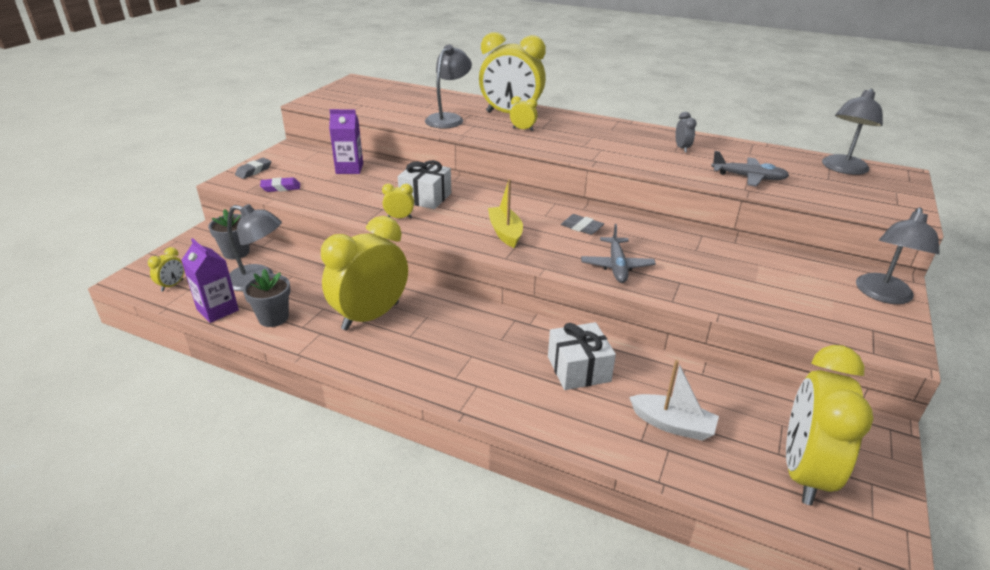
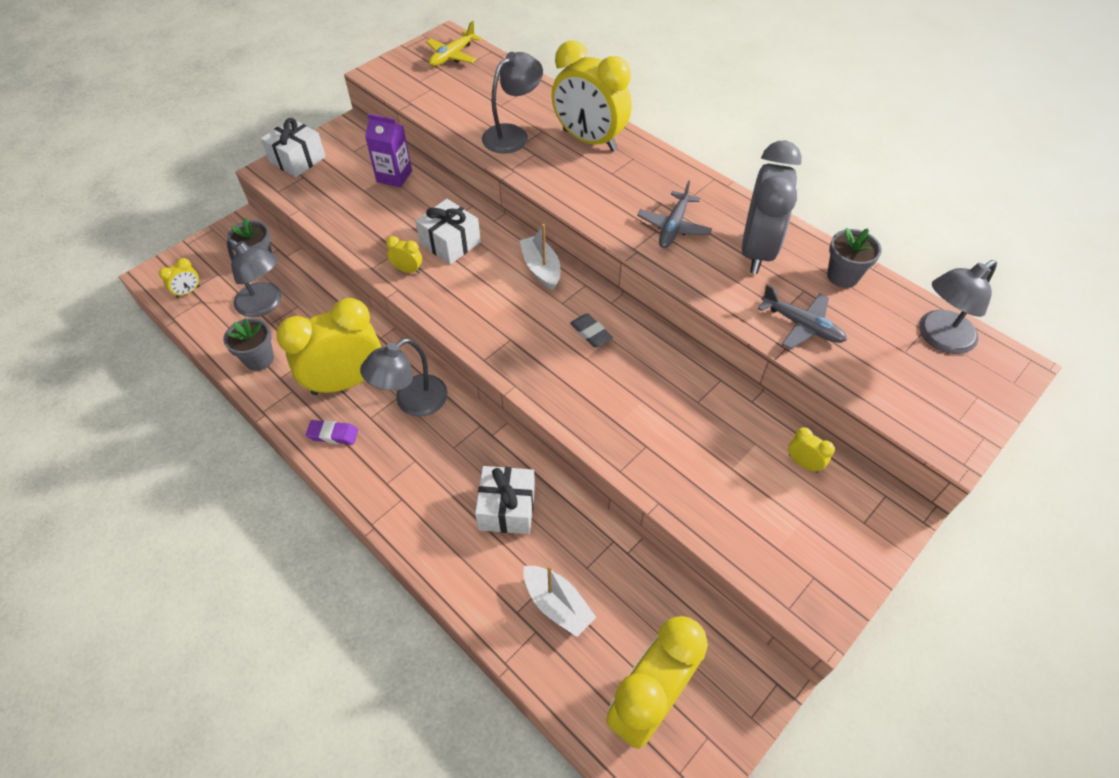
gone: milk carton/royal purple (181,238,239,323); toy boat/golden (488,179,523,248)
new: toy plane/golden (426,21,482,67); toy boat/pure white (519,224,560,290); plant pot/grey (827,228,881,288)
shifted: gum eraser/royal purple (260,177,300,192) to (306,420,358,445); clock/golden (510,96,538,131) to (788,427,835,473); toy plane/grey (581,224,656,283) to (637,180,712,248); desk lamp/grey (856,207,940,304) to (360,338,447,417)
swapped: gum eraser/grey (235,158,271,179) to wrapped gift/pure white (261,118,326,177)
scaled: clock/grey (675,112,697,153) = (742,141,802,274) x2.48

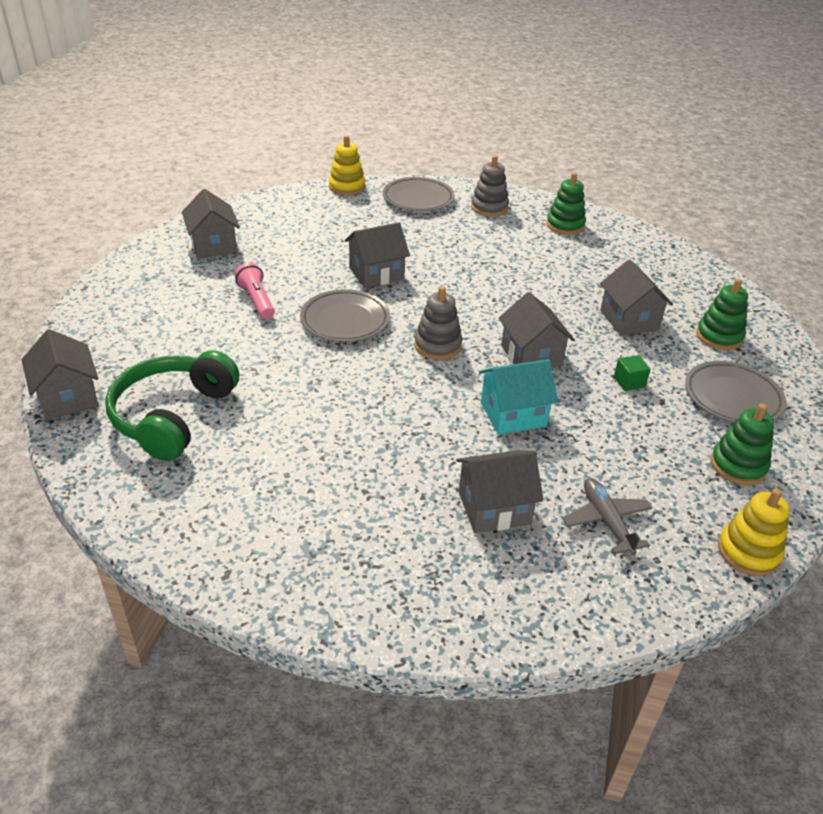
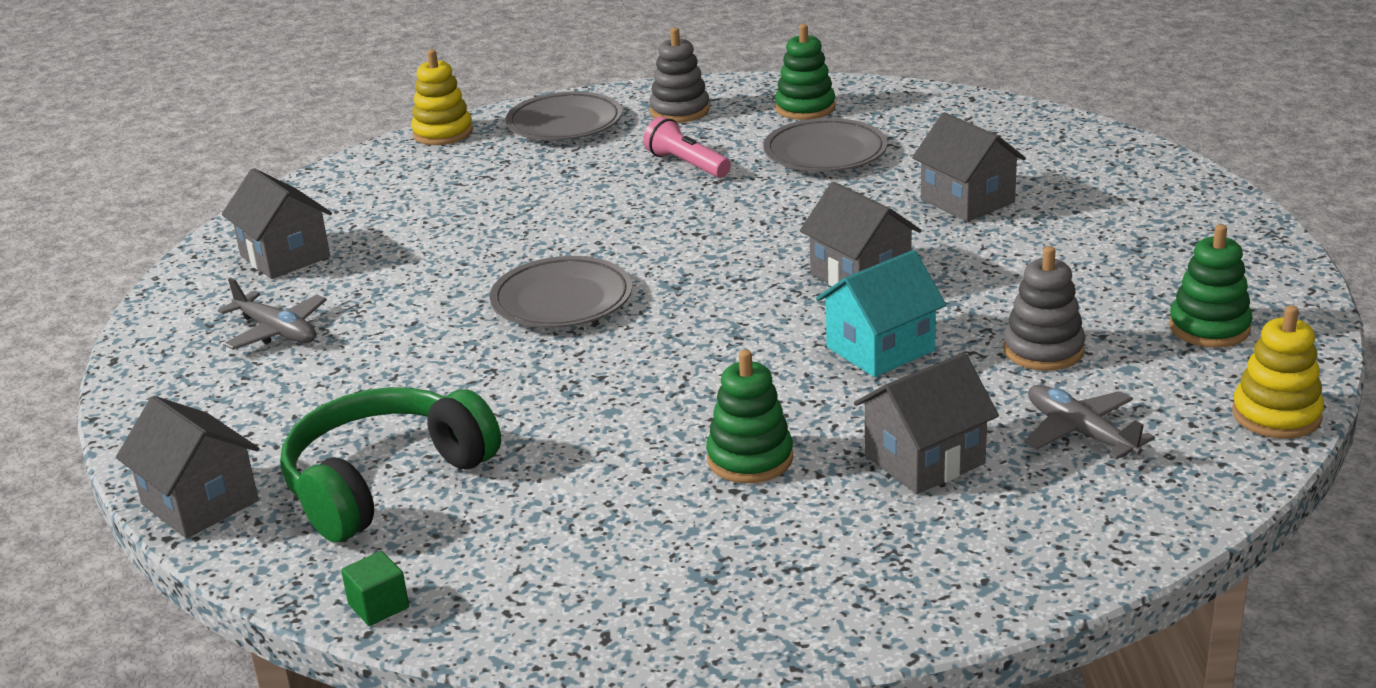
gone: cottage/grey (345,222,410,288)
new: toy plane/grey (218,278,327,350)
shifted: pocket torch/pink (235,262,275,319) to (644,117,731,178); stacking toy/grey (414,286,462,360) to (1003,246,1085,371); block/emerald (614,355,651,391) to (341,551,409,626); flat dish/grey (685,361,786,423) to (763,118,887,172); stacking toy/emerald (696,279,748,350) to (706,350,793,483)
rotated: headphones/emerald (105,350,239,461) = (280,387,501,542) 45 degrees clockwise

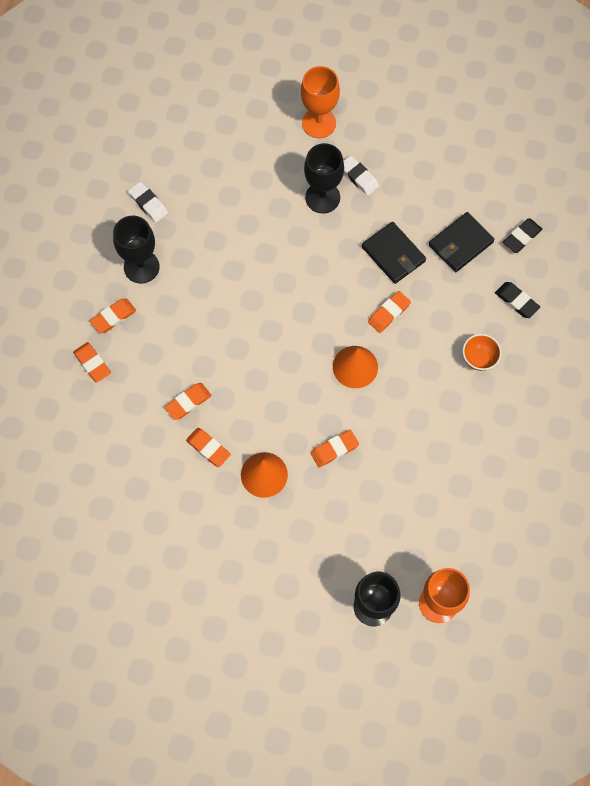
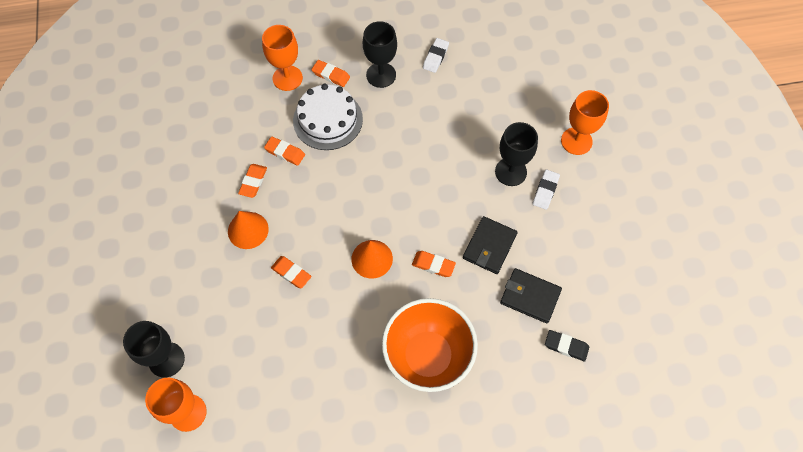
gone: gum eraser/black (495,282,540,318)
new: layer cake/pure white (293,84,363,150)
swapped: gum eraser/orange (73,342,111,383) to wine glass/orange (262,25,303,91)
scaled: deep dish/orange (463,334,502,371) = (382,298,478,392) x2.44

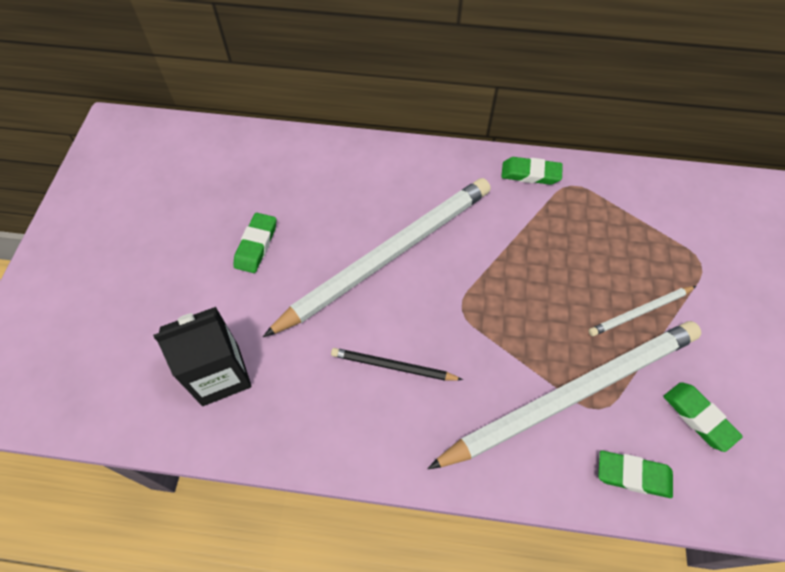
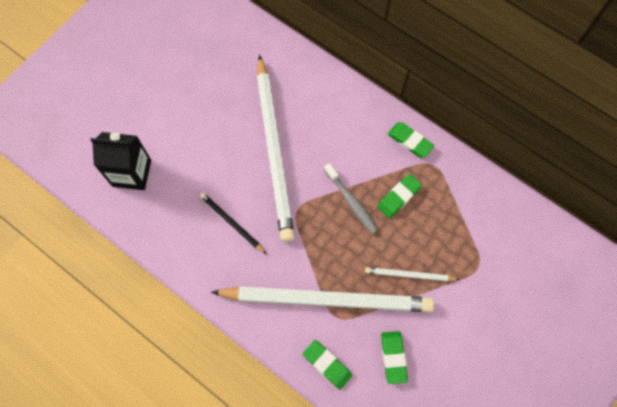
new: tooth brush/grey (324,163,378,234)
shifted: gum eraser/emerald (233,213,276,273) to (377,174,422,218)
rotated: lead pencil/pure white (263,178,491,337) = (256,54,295,242) 90 degrees clockwise

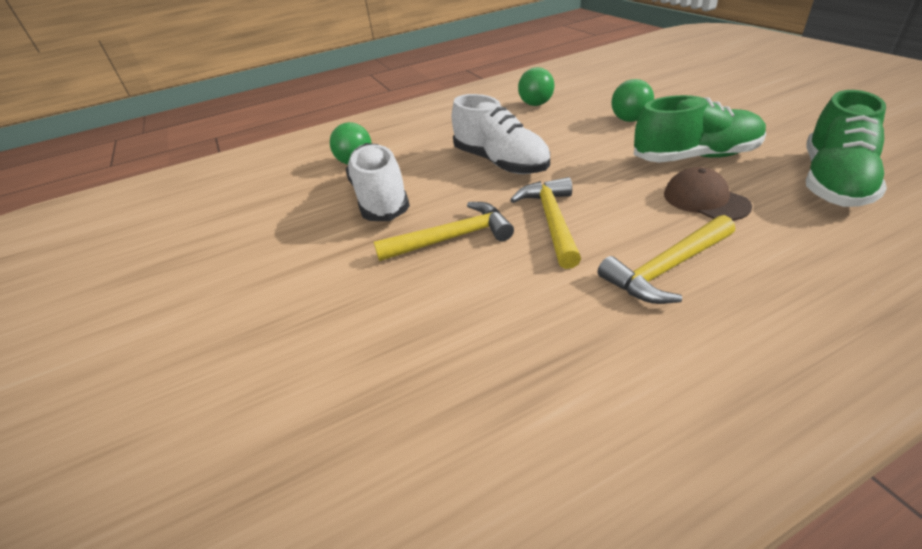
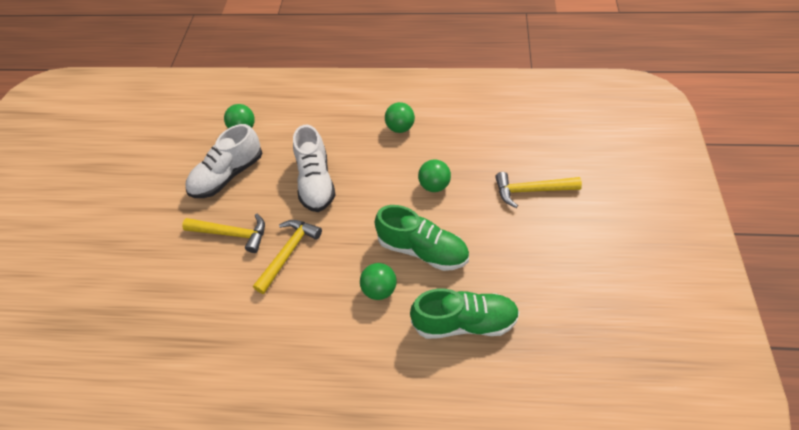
shifted: claw hammer/golden (598,215,735,304) to (495,172,582,208)
swapped: baseball cap/brown (664,167,752,221) to play ball/emerald (360,263,397,300)
rotated: shoe/pure white (346,143,410,221) = (185,124,262,198) 150 degrees counterclockwise; shoe/emerald (806,90,887,207) = (410,289,520,339) 150 degrees counterclockwise

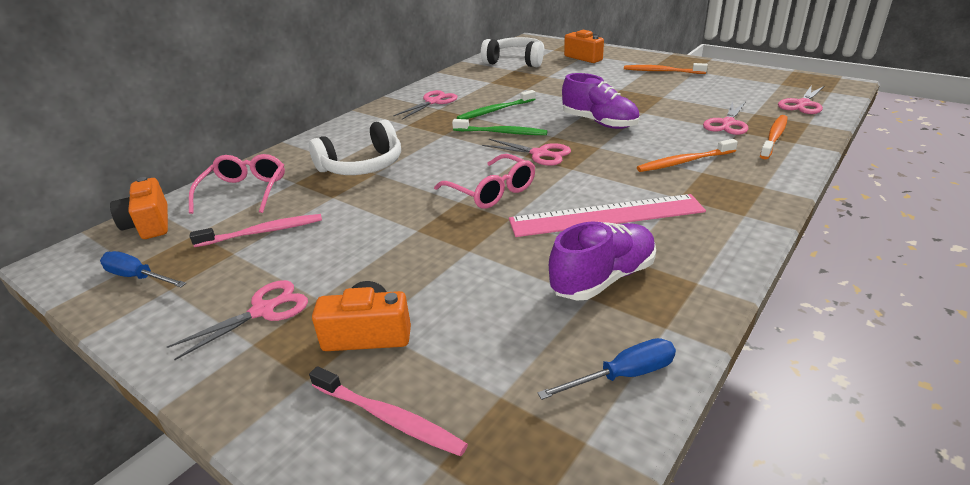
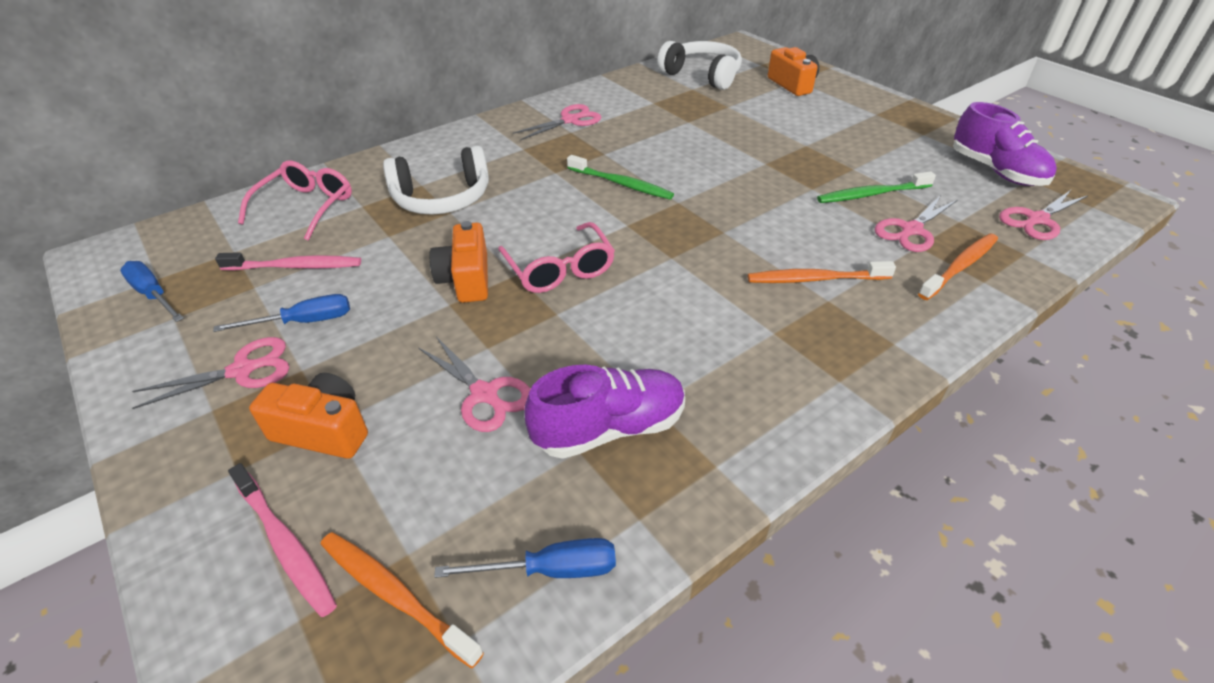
gone: ruler/pink (509,194,706,237)
new: hand screwdriver/cobalt (213,294,350,332)
shifted: camera/orange (110,177,168,239) to (430,221,488,303); tooth brush/emerald (457,90,536,119) to (817,171,936,203); pair of scissors/pink (482,139,571,166) to (419,336,531,432); shoe/royal purple (562,73,640,129) to (953,102,1057,186); tooth brush/orange (624,63,708,74) to (320,532,484,668)

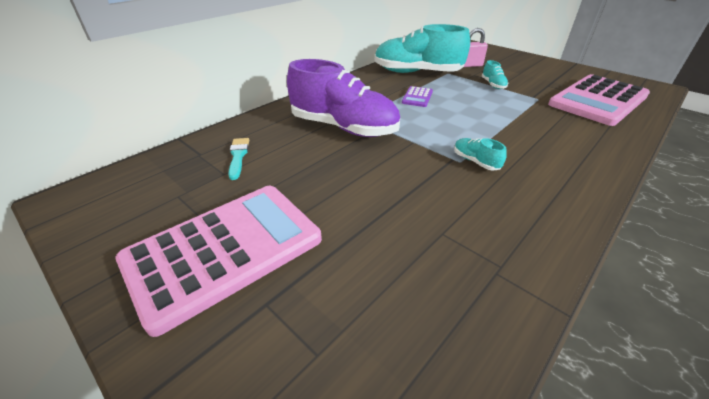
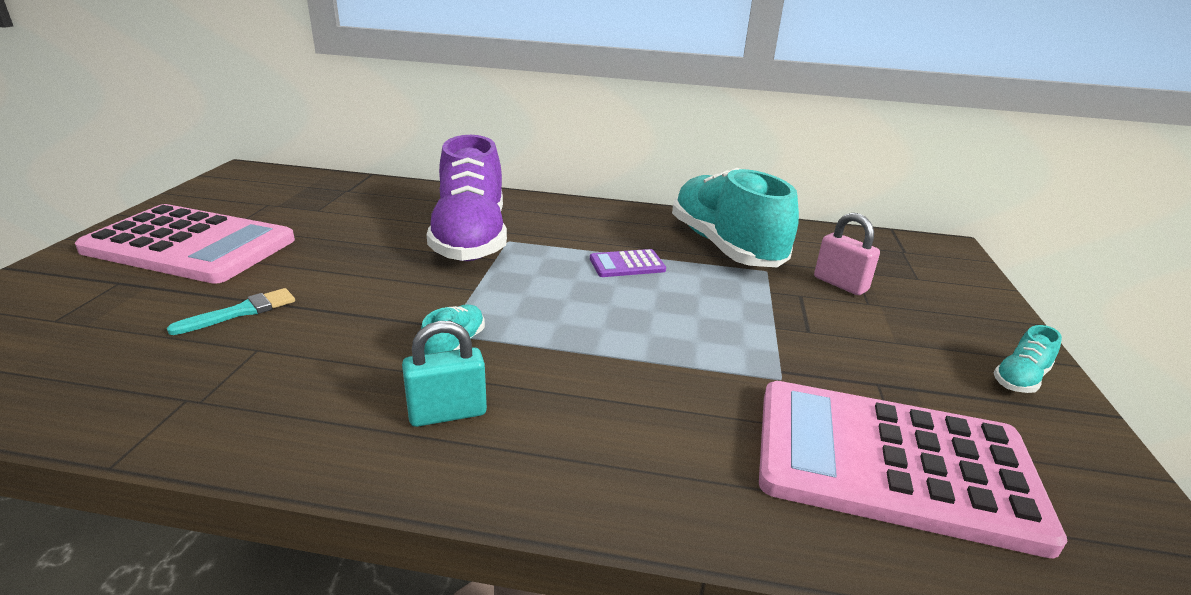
new: small lock/aqua (402,321,487,427)
shifted: paint brush/aqua (228,138,249,180) to (167,288,295,335); shoe/aqua (482,60,508,89) to (994,325,1062,393)

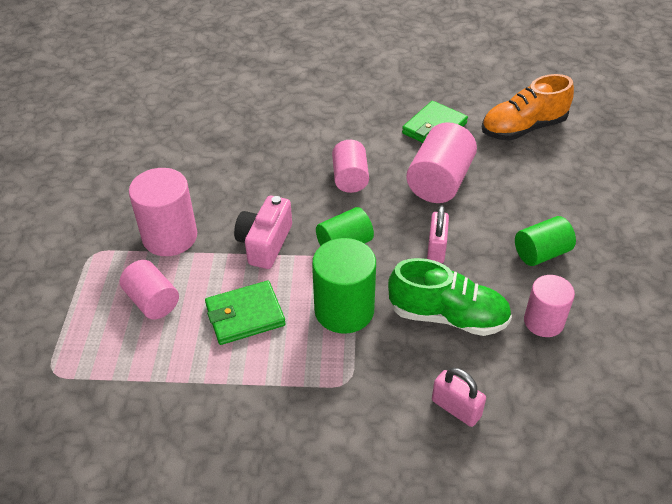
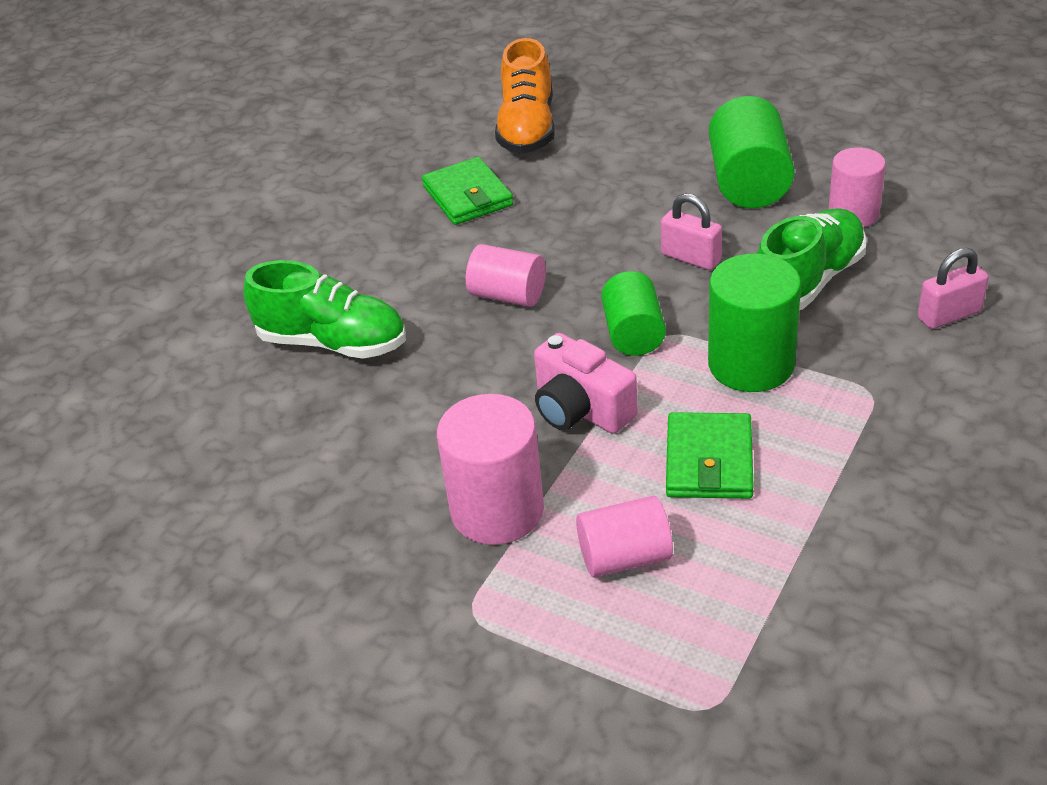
gone: cylinder/pink (406,122,477,203)
new: shoe/emerald (243,260,406,359)
scaled: cylinder/emerald (515,216,576,266) = (709,96,794,208) x1.52

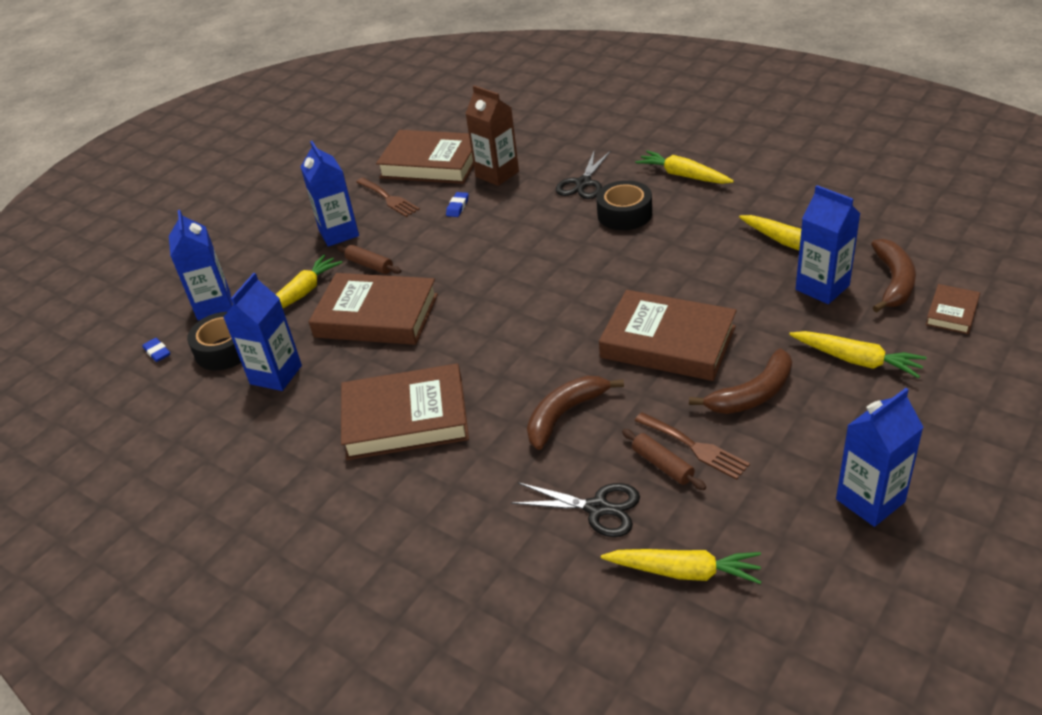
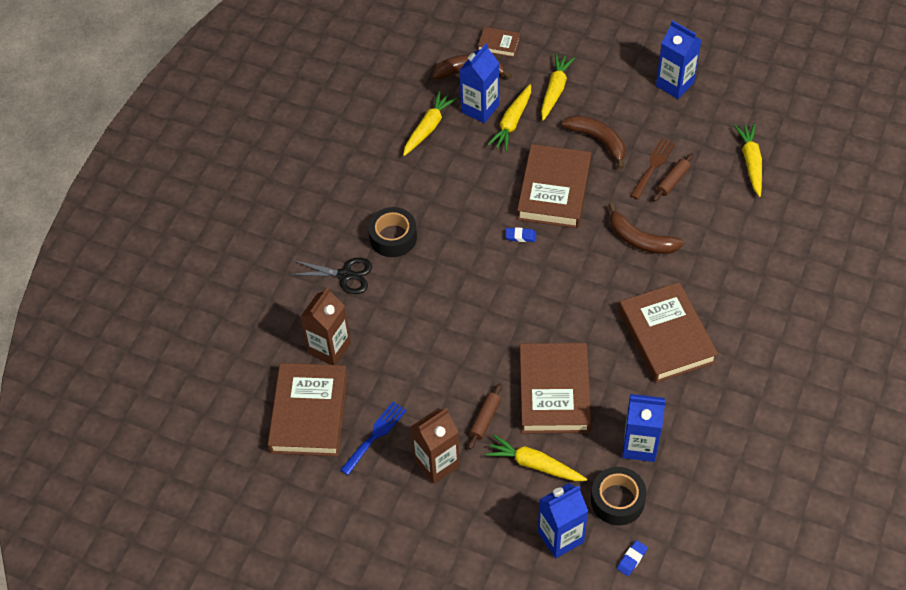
gone: pair of scissors/black (511,482,640,537)
shifted: gum eraser/cobalt (446,192,469,217) to (505,227,536,242); carrot/golden (635,151,734,184) to (487,84,531,151)
repainted: milk carton/cobalt (301,141,359,246) to milk carton/brown (410,408,460,484); table fork/brown (356,178,420,217) to table fork/cobalt (340,402,407,475)

